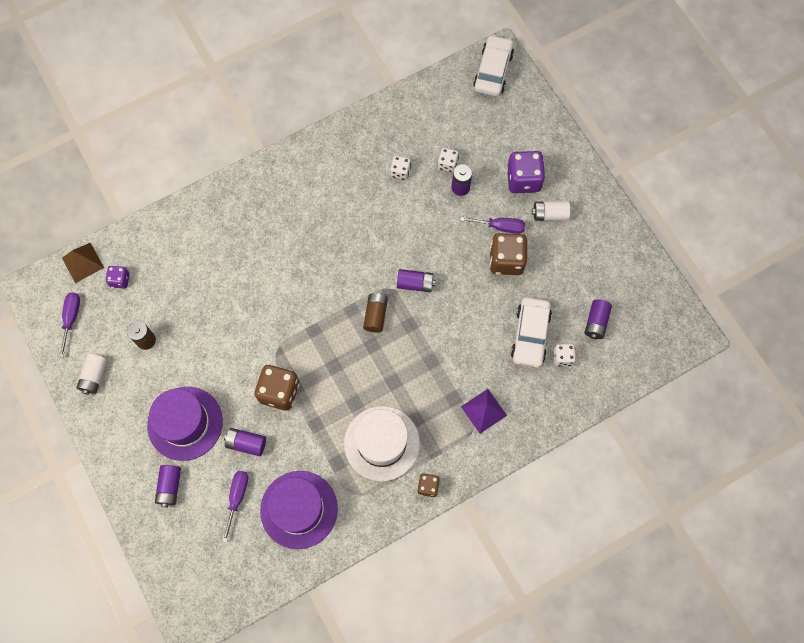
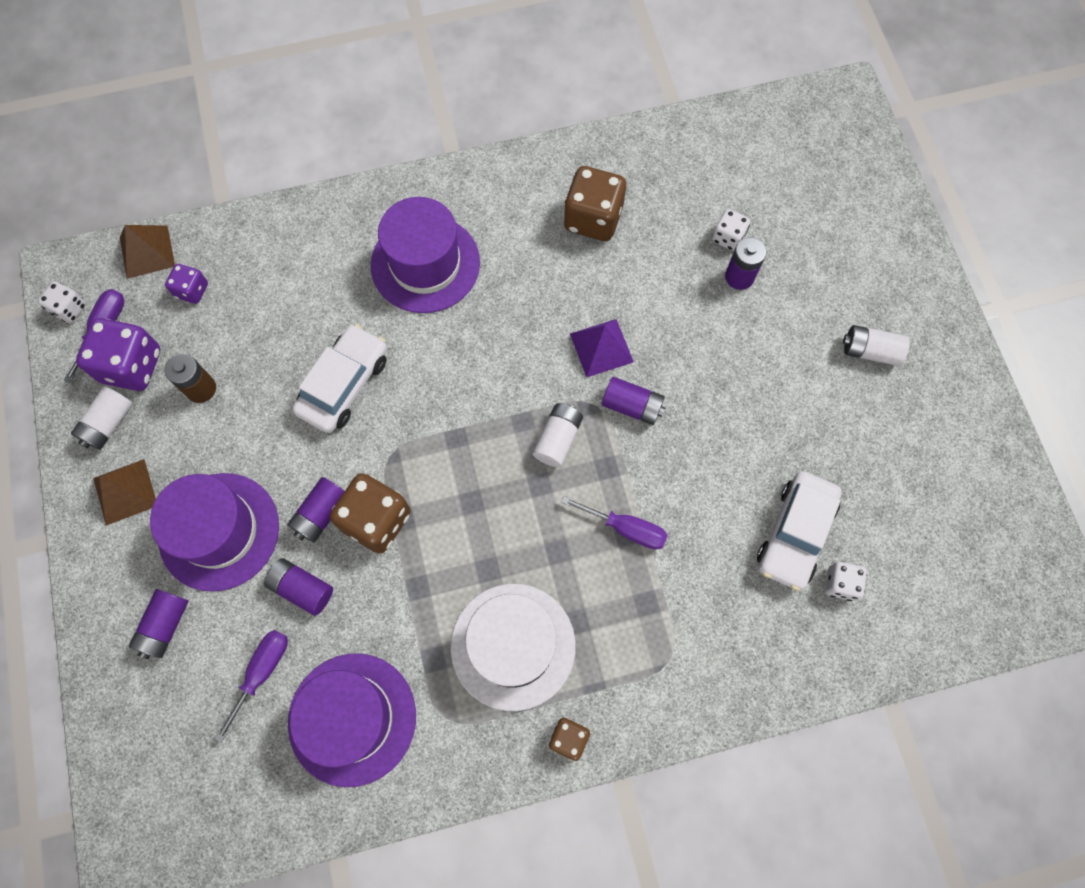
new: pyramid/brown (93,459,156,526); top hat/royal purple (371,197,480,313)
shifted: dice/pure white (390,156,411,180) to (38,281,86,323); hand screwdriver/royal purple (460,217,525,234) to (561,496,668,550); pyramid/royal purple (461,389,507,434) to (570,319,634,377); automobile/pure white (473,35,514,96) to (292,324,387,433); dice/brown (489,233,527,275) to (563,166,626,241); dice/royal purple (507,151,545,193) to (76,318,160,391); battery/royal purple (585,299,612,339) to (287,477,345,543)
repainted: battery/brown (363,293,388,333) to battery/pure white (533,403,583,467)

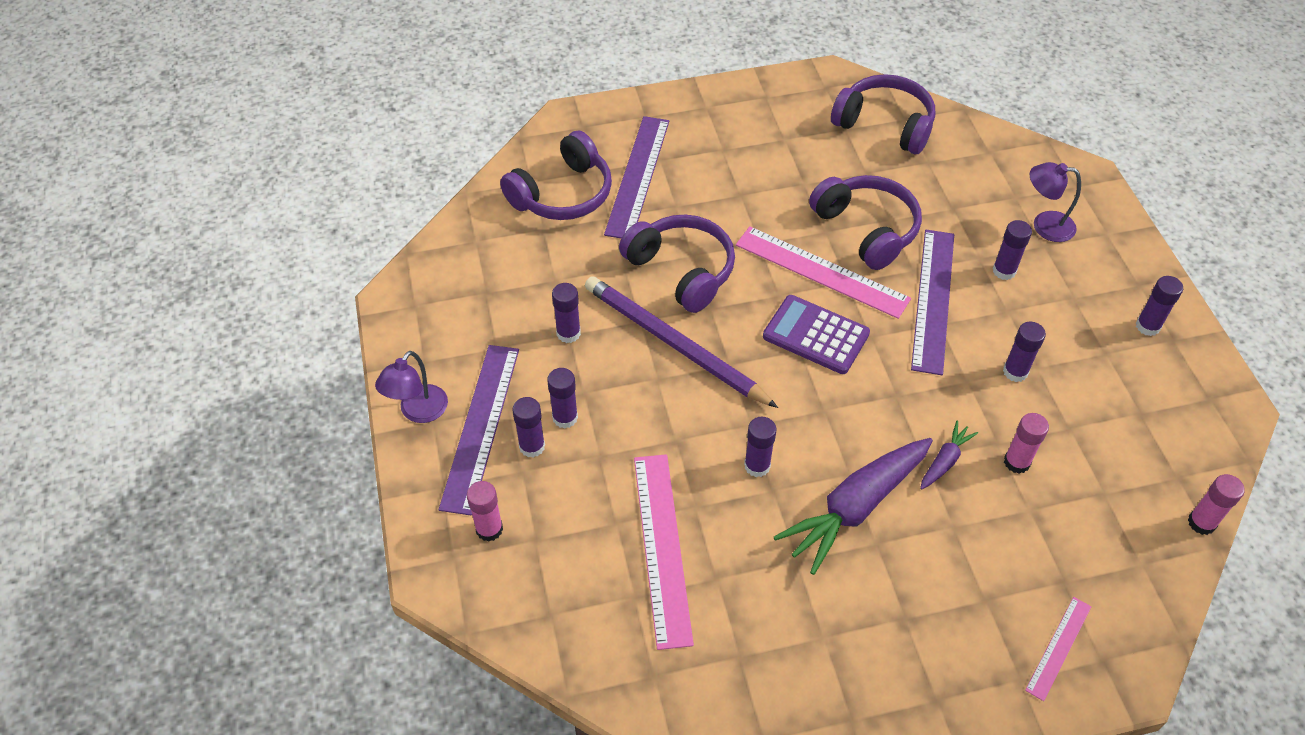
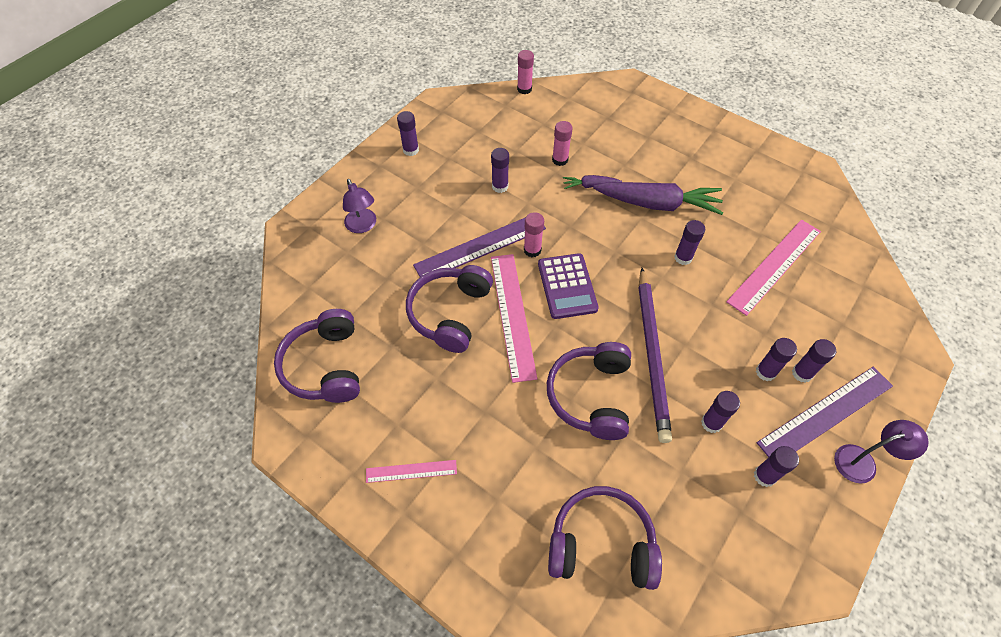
gone: ruler/royal purple (604,116,669,238)
shifted: stick of glue/pink (467,481,503,542) to (524,212,544,257); stick of glue/royal purple (993,220,1032,280) to (754,446,799,487); ruler/pink (1025,597,1092,701) to (366,460,457,483)

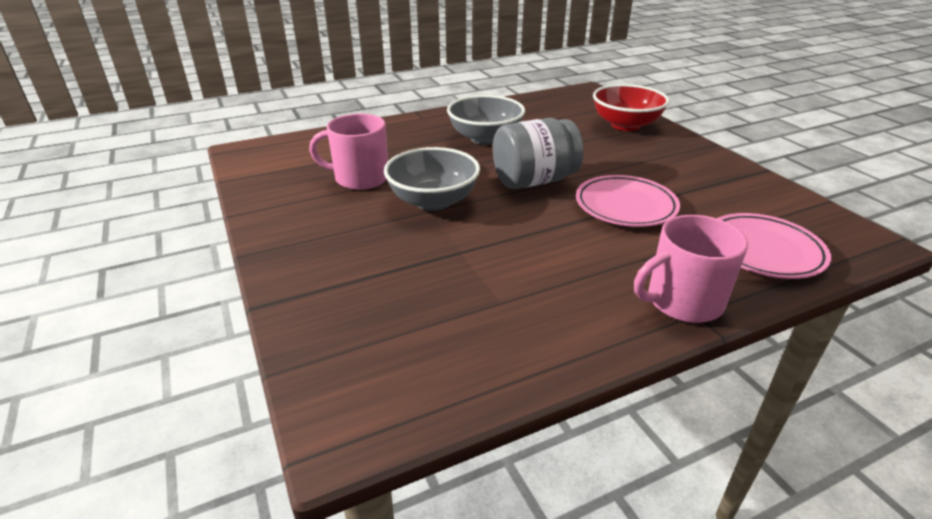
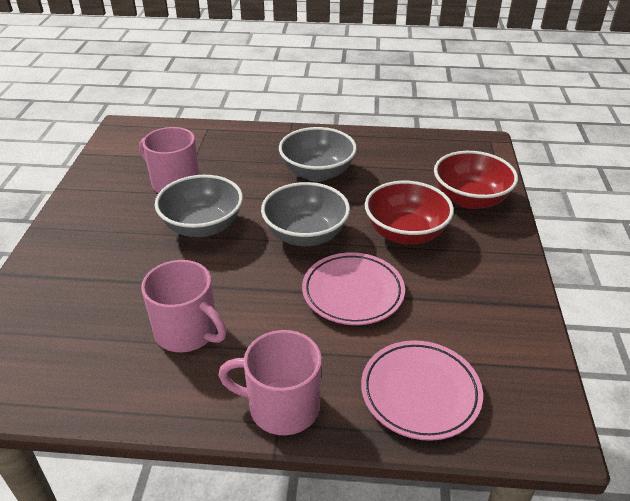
new: mug/pink (141,260,227,352); deep dish/crimson (365,181,454,245)
swapped: jam jar/grey (493,118,584,189) to deep dish/grey (261,182,350,246)

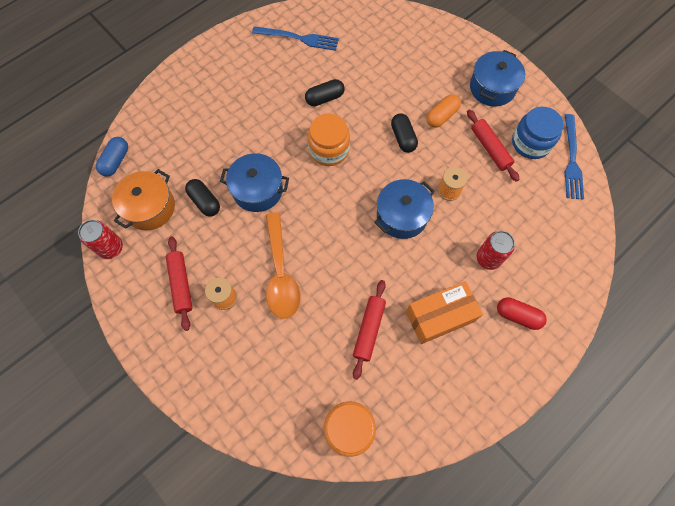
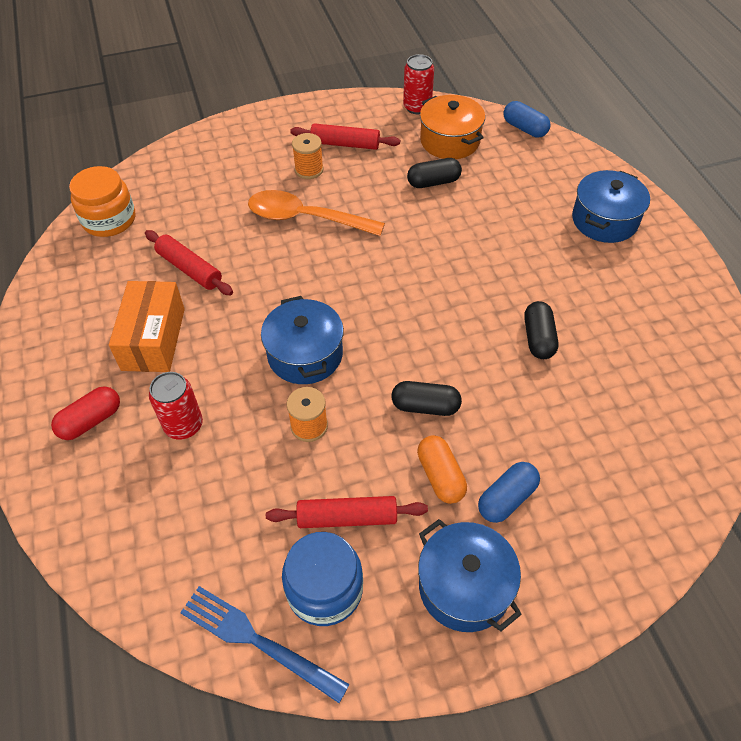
gone: table fork/cobalt (252,26,339,51); jam jar/orange (308,114,350,166)
new: pill/cobalt (478,462,540,523)
shifted: stockpot/cobalt (220,153,289,212) to (572,170,650,243)

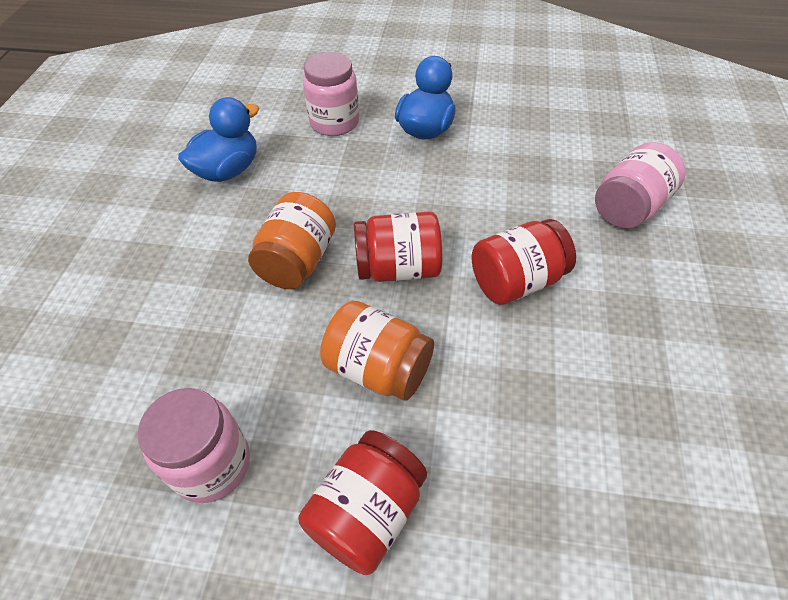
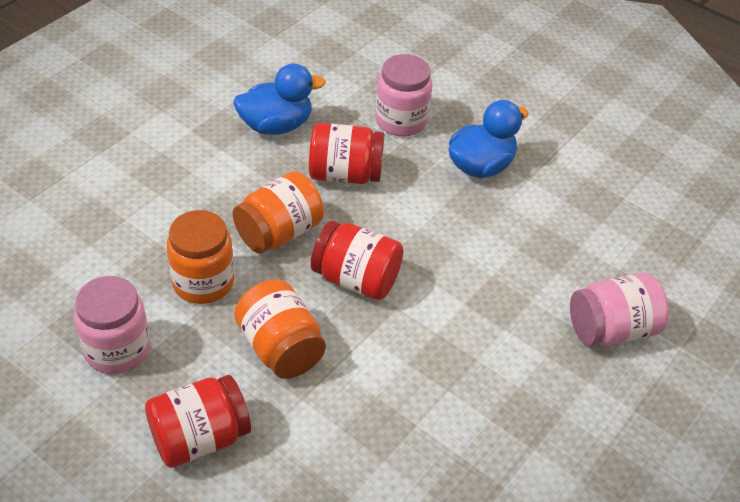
new: jam jar/orange (167,210,234,304)
shifted: jam jar/crimson (472,219,576,305) to (309,123,384,184)

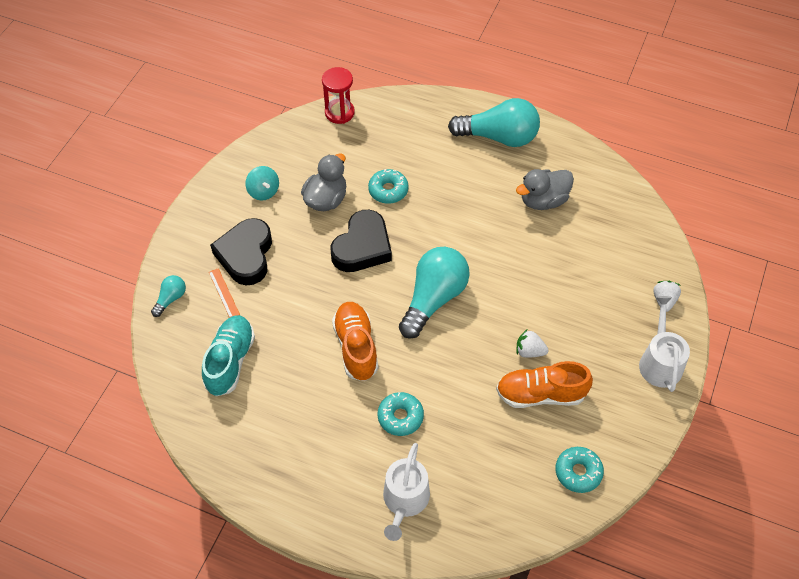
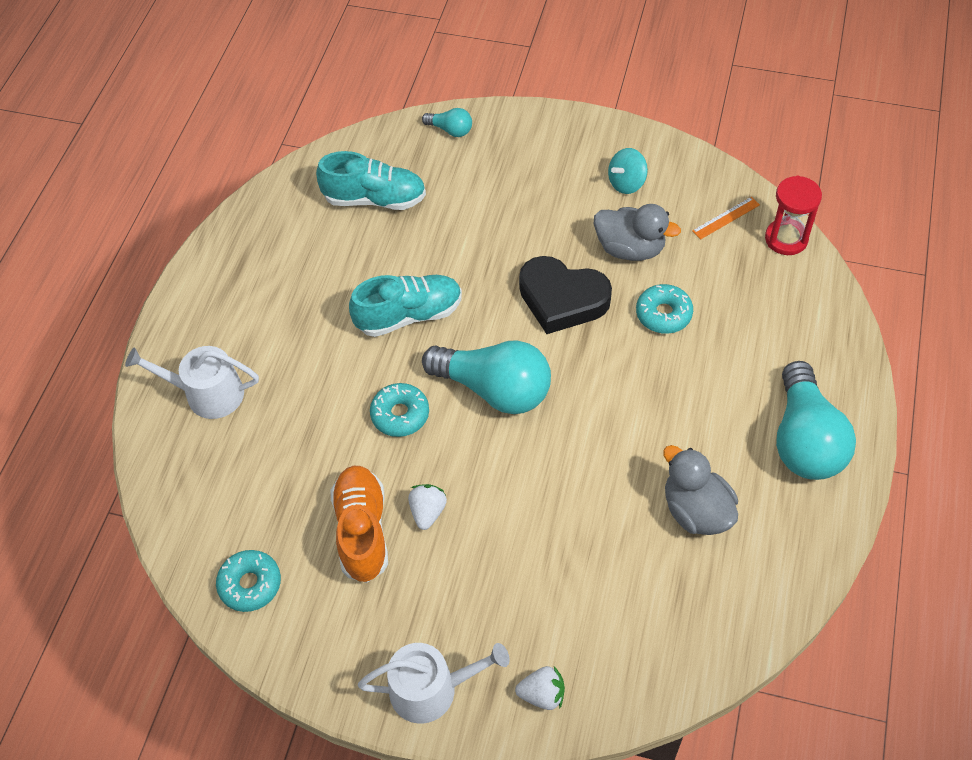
gone: heart shape/black (210,218,272,285)
shifted: ruler/orange (209,268,240,318) to (692,197,760,239); doughnut/aqua (378,392,424,436) to (370,383,429,437)
repainted: shoe/orange (332,302,378,381) to shoe/aqua (349,275,462,337)

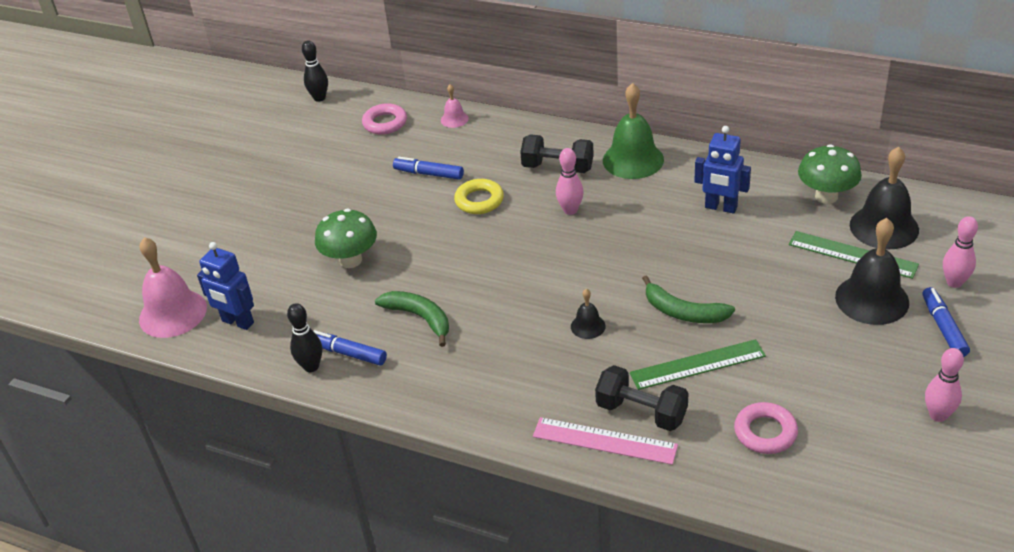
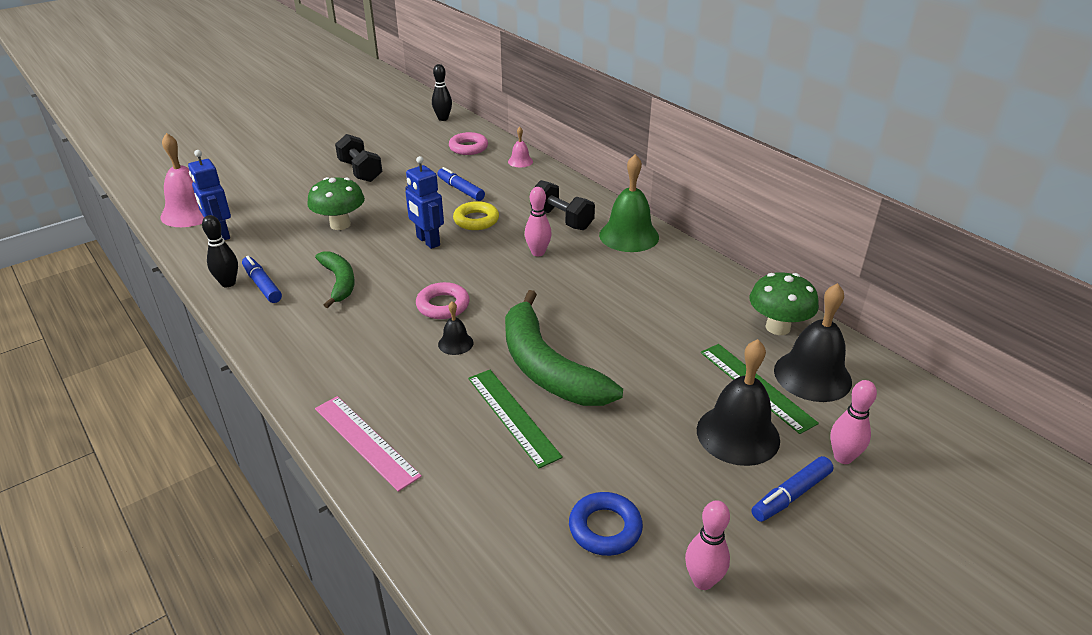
new: ring/cobalt (569,492,643,556)
shifted: free weight/black (595,365,688,431) to (335,134,382,182); robot figure/cobalt (694,126,751,214) to (405,156,444,249); ring/pink (734,402,798,454) to (416,282,470,319)
rotated: ruler/emerald (630,339,766,390) = (468,370,563,469) 45 degrees clockwise; marker/cobalt (922,287,970,357) = (752,456,833,522) 150 degrees counterclockwise
scaled: banana fruit/emerald (642,275,735,323) = (505,290,623,406) x1.75

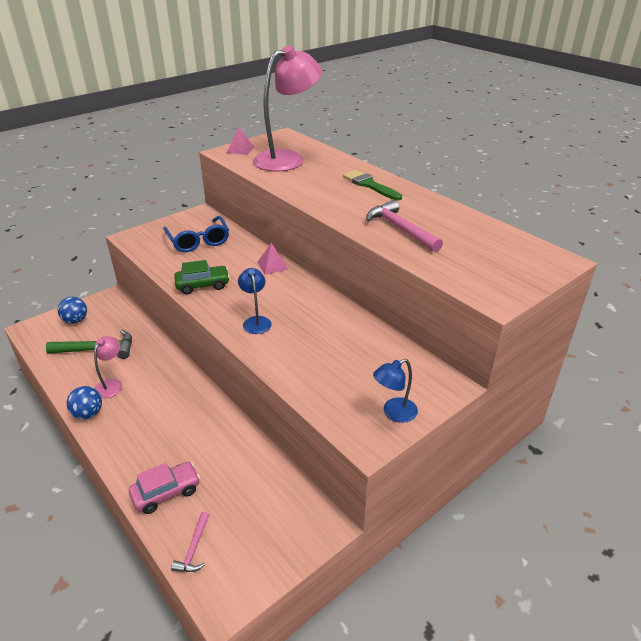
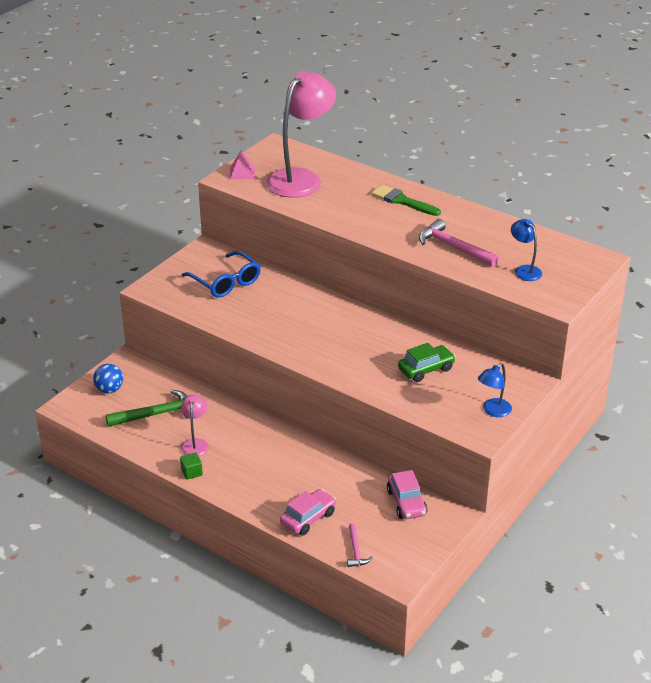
gone: pyramid/pink (257,243,288,275)
new: automobile/pink (387,470,428,519)
shifted: automobile/emerald (174,260,230,294) to (398,343,456,382); desk lamp/cobalt (238,268,272,334) to (511,219,542,281)
swapped: play ball/cobalt (66,386,102,419) to block/emerald (180,453,203,480)

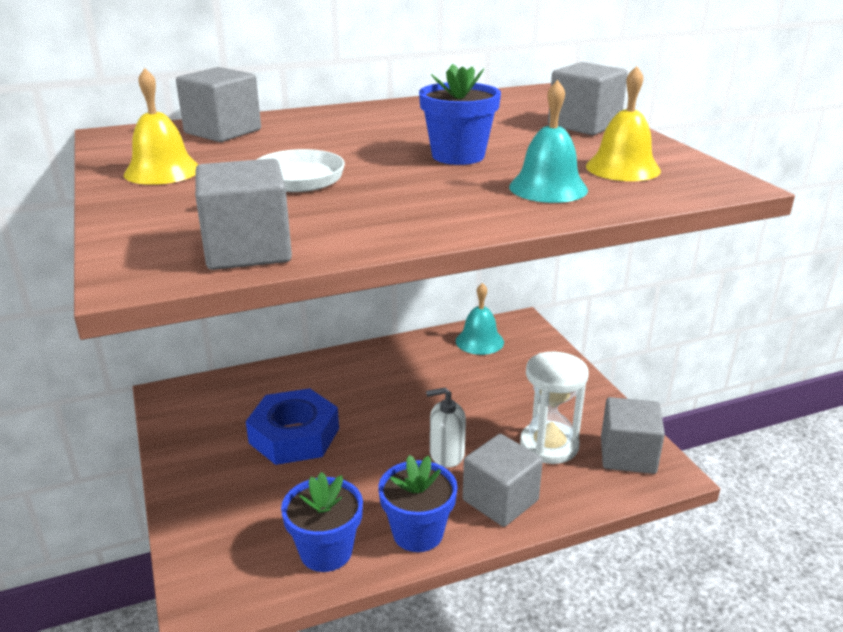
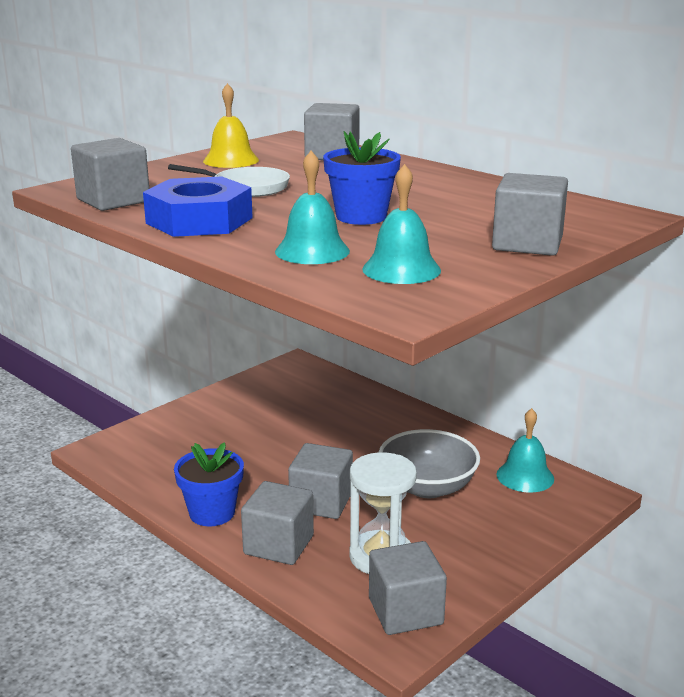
gone: plant pot/cobalt (281,472,363,572)
new: deep dish/grey (378,429,480,498)
shifted: hex nut/cobalt (246,388,339,465) to (143,176,253,237)
swapped: pump bottle/pure white (426,388,466,468) to block/grey (288,443,353,519)
repainted: school bell/golden (586,66,661,181) to school bell/aqua (362,164,441,284)

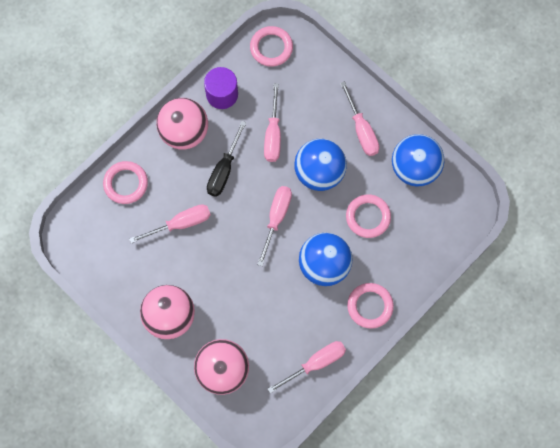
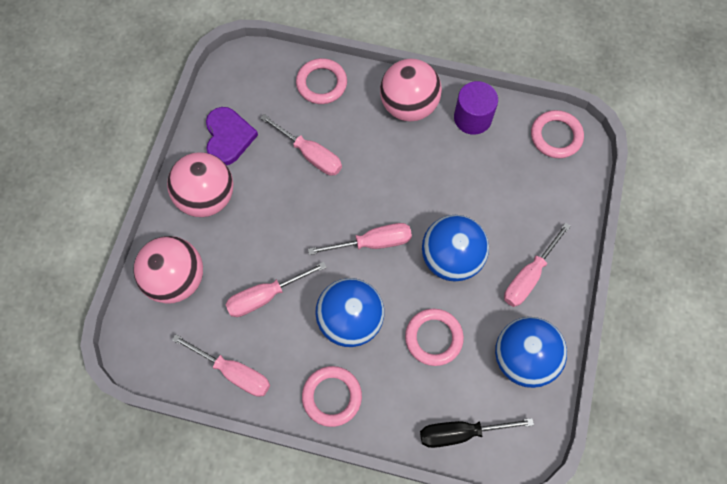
new: heart shape/royal purple (206,107,258,165)
shifted: hand screwdriver/black (207,121,246,197) to (420,418,534,448); hand screwdriver/pink (264,83,281,162) to (225,262,327,317)

